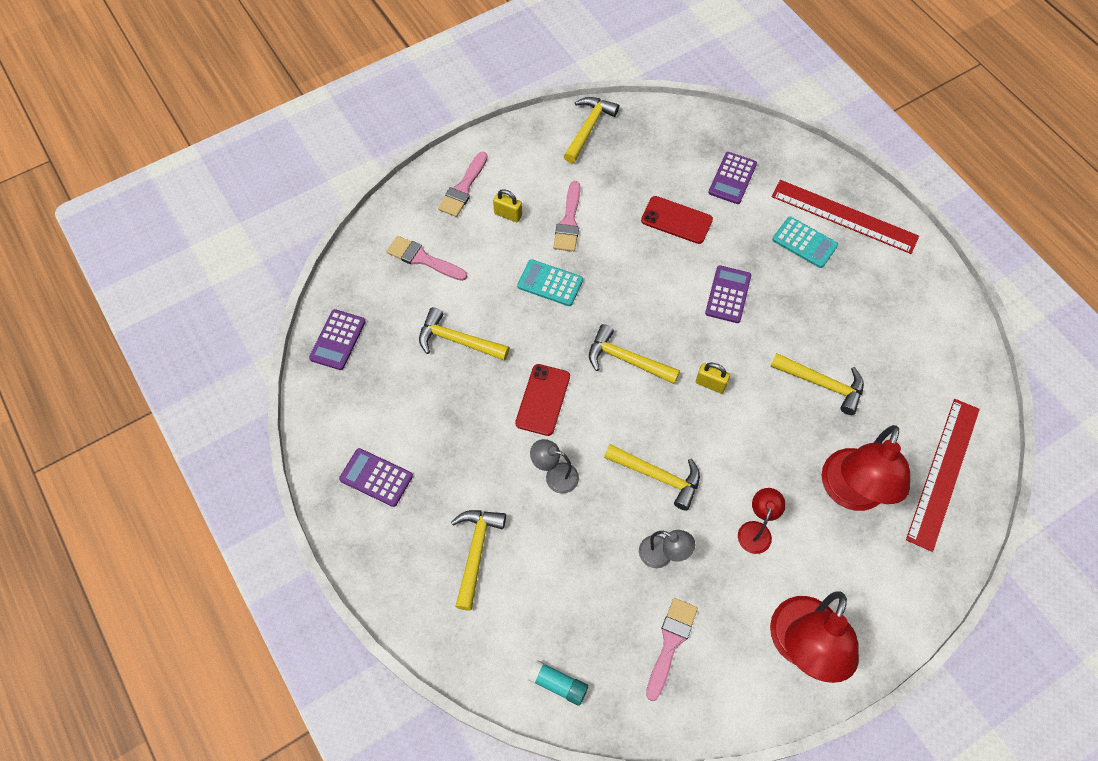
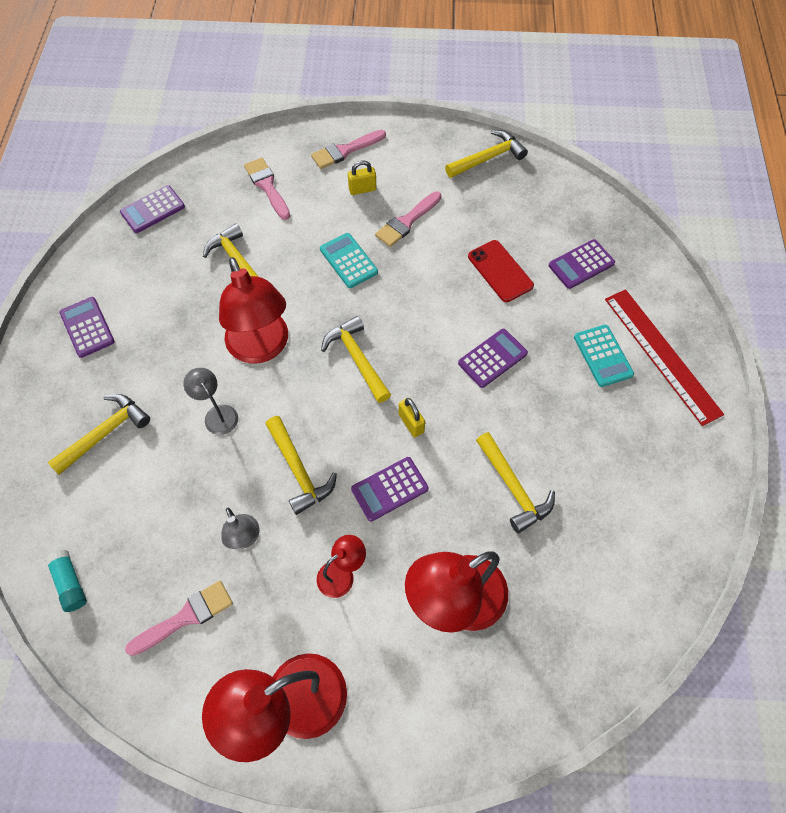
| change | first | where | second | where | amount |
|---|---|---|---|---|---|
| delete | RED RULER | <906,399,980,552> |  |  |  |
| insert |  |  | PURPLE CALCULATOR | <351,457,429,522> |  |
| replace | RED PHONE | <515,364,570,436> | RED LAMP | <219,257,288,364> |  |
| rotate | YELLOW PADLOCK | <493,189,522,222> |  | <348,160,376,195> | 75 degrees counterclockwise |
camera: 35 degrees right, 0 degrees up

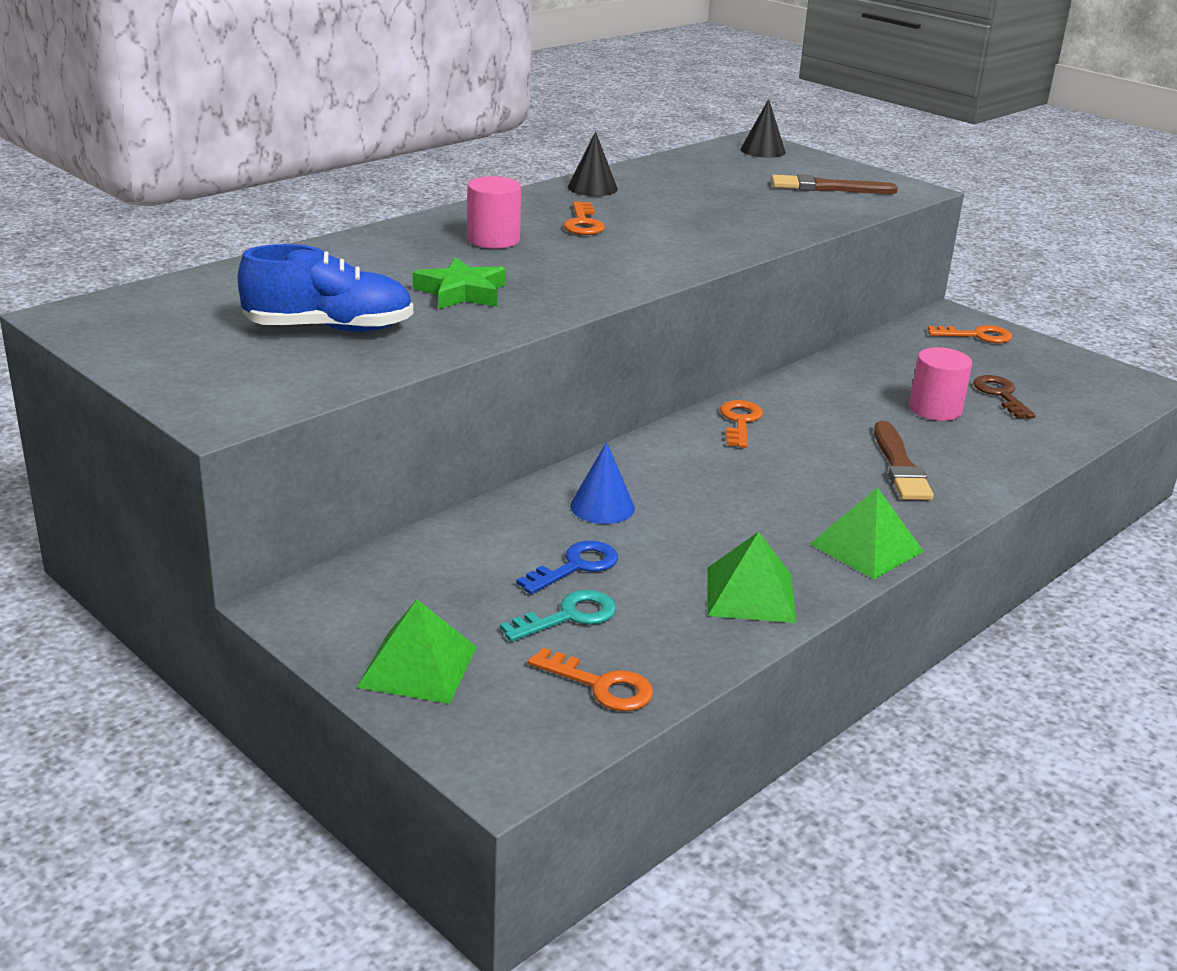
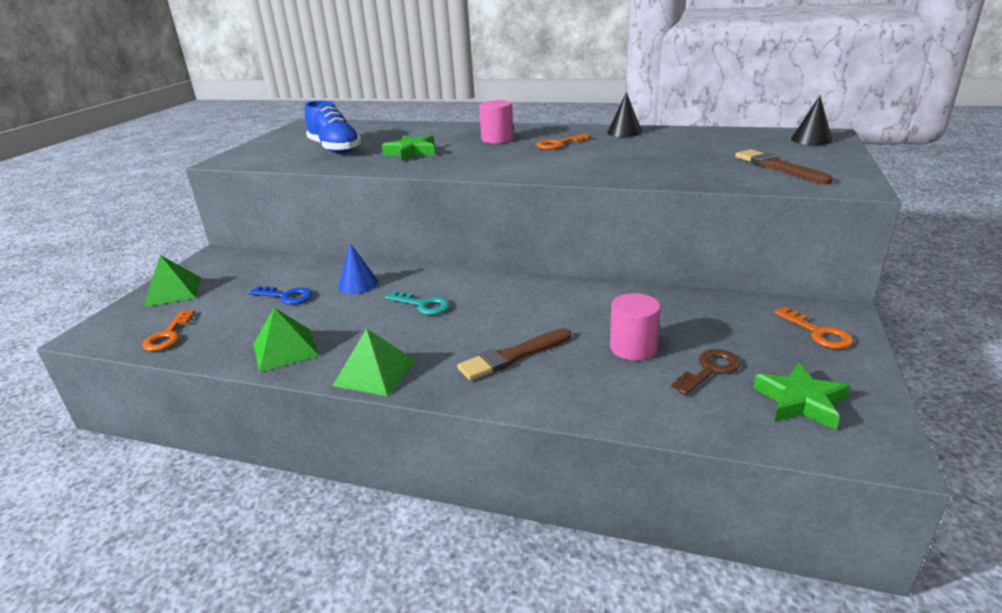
| change | first | where | second | where | amount |
|---|---|---|---|---|---|
| delete | ORANGE KEY | <720,400,763,448> |  |  |  |
| insert |  |  | GREEN STAR | <753,363,850,430> |  |
| move | TURQUOISE KEY | <500,590,616,642> |  | <385,291,450,315> |  |
camera: 65 degrees right, 0 degrees up

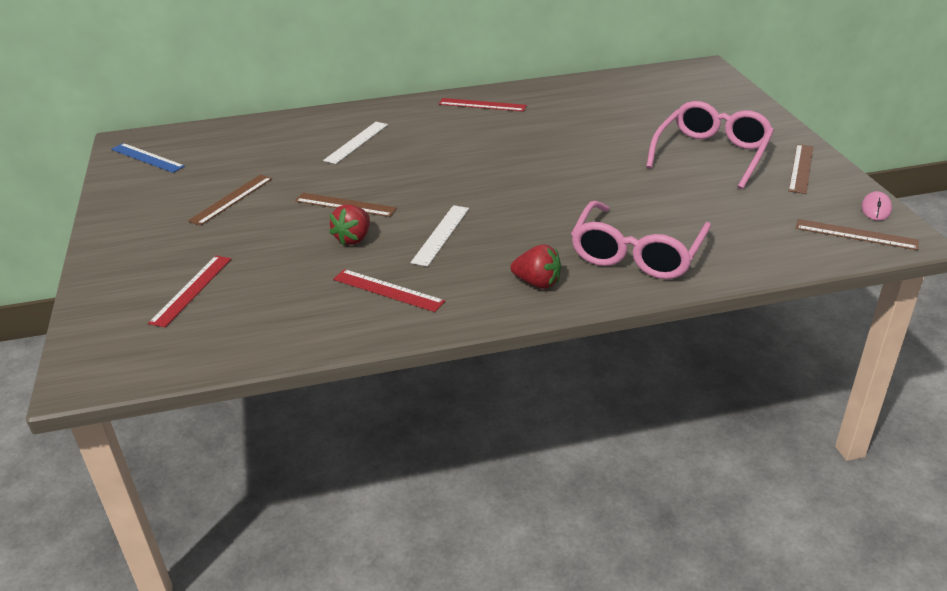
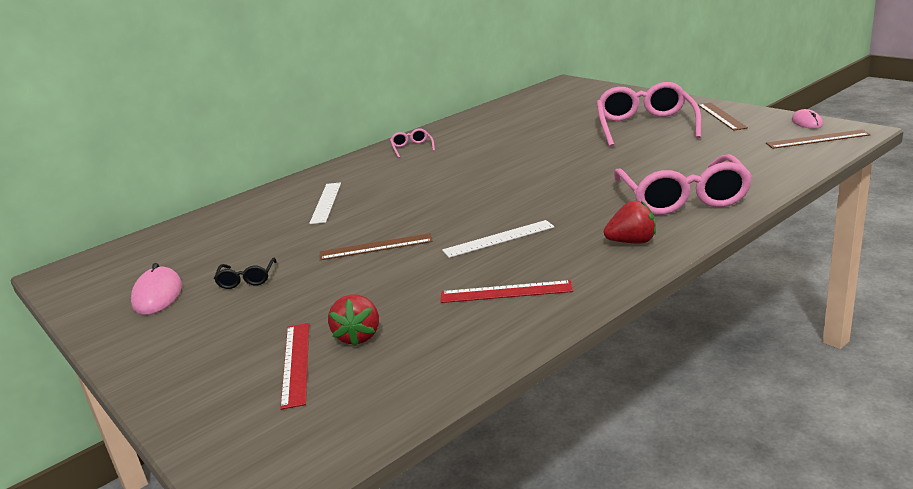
| change | first | where | second | where | amount |
|---|---|---|---|---|---|
| delete | BLUE RULER | <111,143,185,173> |  |  |  |
| insert |  |  | PINK MOUSE | <131,263,182,315> |  |
| move | RED STRAWBERRY | <329,205,370,246> |  | <328,294,379,346> |  |
| replace | BROWN RULER | <188,175,272,226> | BLACK GLASSES | <214,258,277,289> |  |
| replace | RED RULER | <439,98,527,112> | PINK GLASSES | <390,128,435,158> |  |
| rotate | WHITE RULER | <411,205,469,267> |  | <442,220,554,258> | 75 degrees clockwise |
camera: 25 degrees left, 10 degrees down

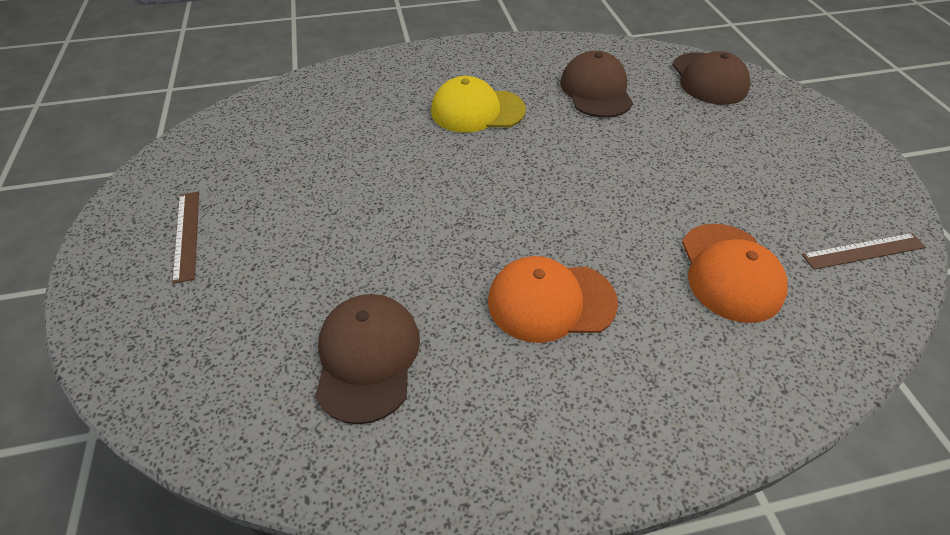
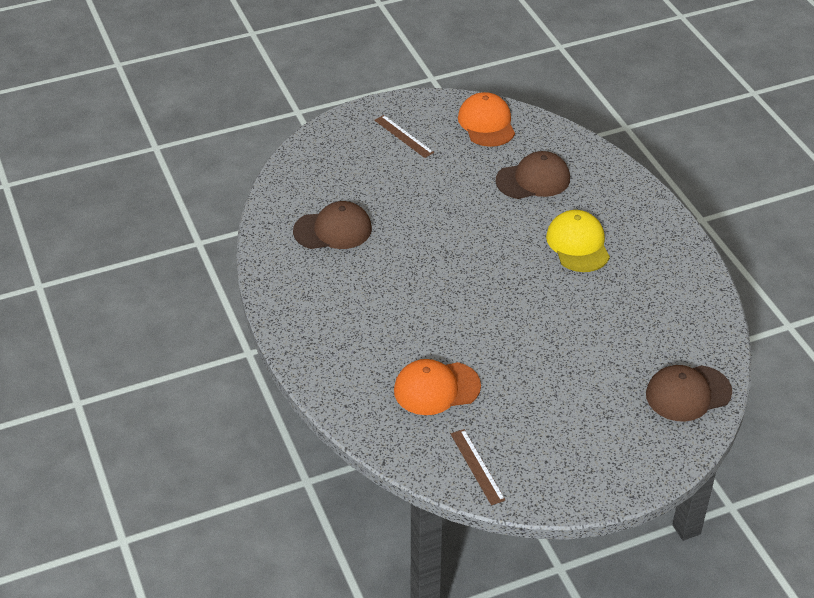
| change | first | where | second | where | amount |
|---|---|---|---|---|---|
| move | ORANGE CAP | <488,256,618,343> |  | <458,92,515,147> |  |
| move | BROWN CAP | <560,51,633,118> |  | <496,151,570,199> |  |
| rotate | BROWN RULER | <172,191,199,284> |  | <374,115,434,158> | 75 degrees clockwise |
camera: 80 degrees right, 5 degrees down

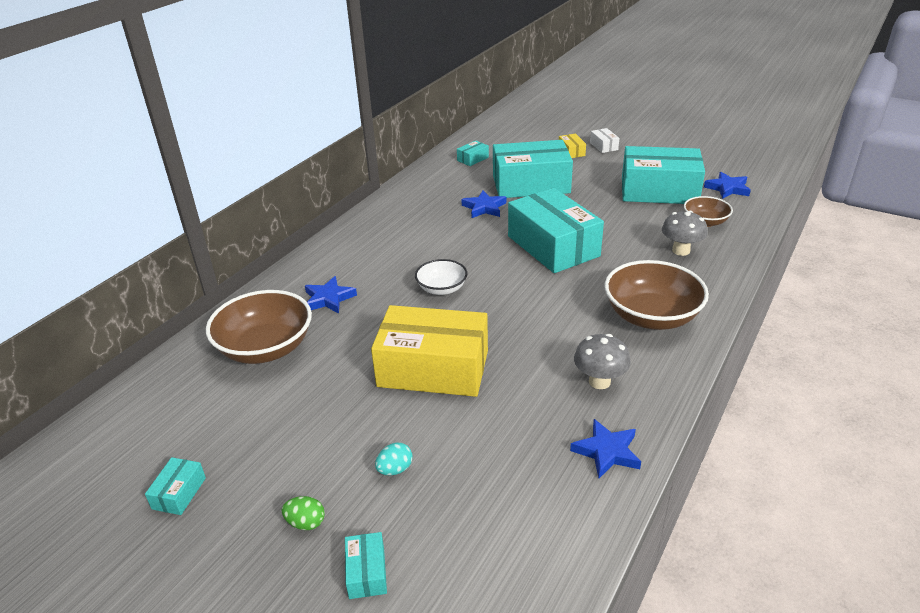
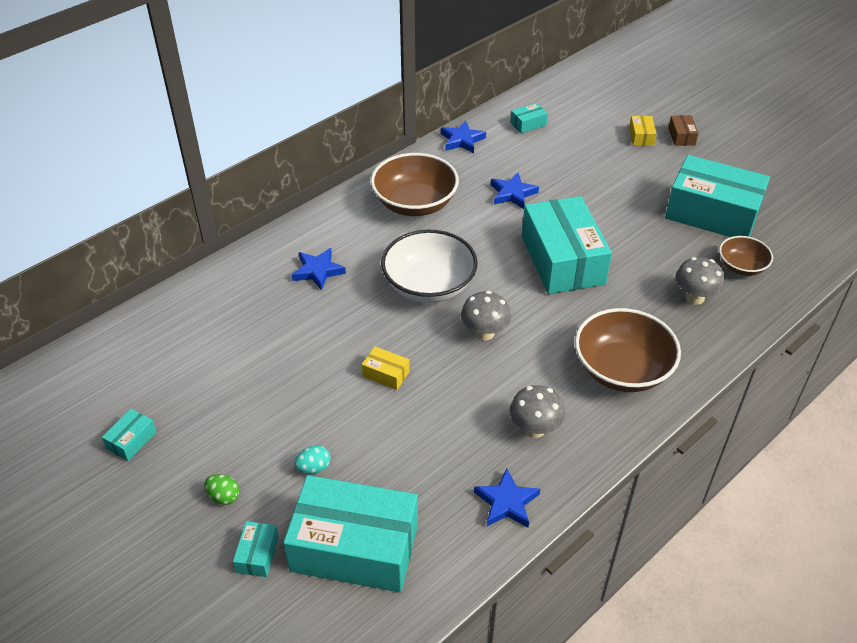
| change | first | where | second | where | amount |
|---|---|---|---|---|---|
| insert |  |  | GREY MUSHROOM | <461,291,511,341> |  |
| move | BROWN BOWL | <206,290,312,364> |  | <371,153,459,216> |  |
| move | TURQUOISE BOX | <493,140,573,198> |  | <283,475,418,592> |  |
| move | BLUE STAR | <704,172,751,199> |  | <441,120,486,153> |  |
| recolor | WHITE BOX | <590,128,619,153> | BROWN BOX | <668,115,699,146> |  |
| resize | YELLOW BOX | <371,305,488,397> |  | <362,346,410,390> | x0.40 |
| resize | WHITE BOWL | <415,259,467,295> |  | <381,229,478,303> | x1.77 |
camera: 15 degrees right, 10 degrees up

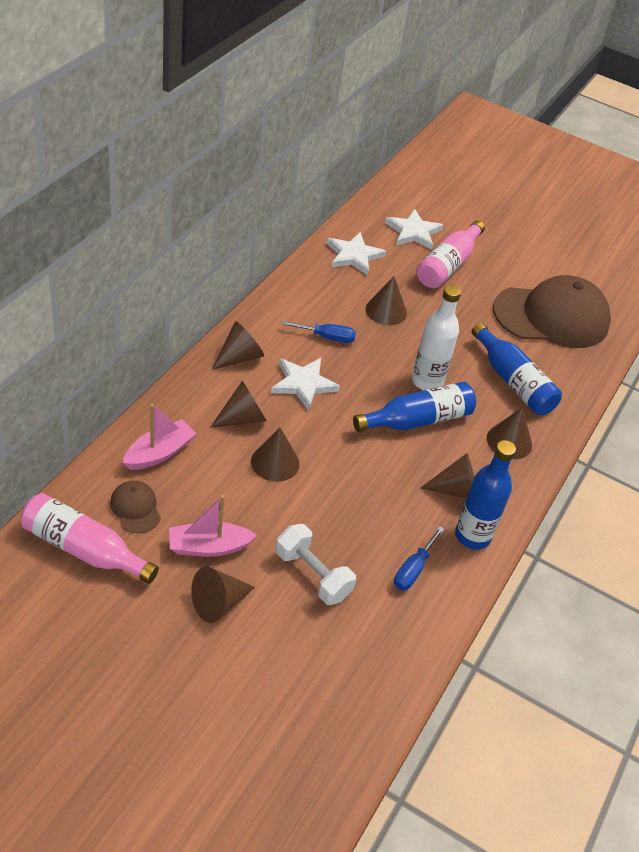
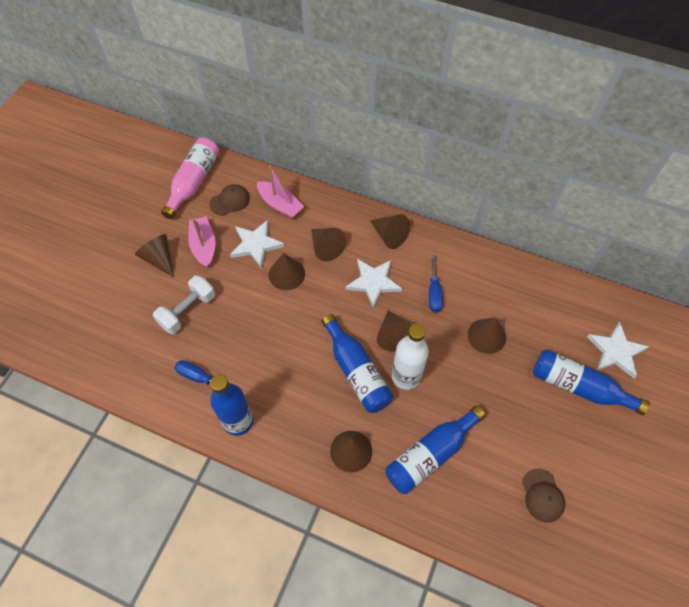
| change | first | where | second | where | amount |
|---|---|---|---|---|---|
| move | WHITE STAR | <326,232,386,275> |  | <230,220,285,269> |  |
| move | BROWN CONE | <420,453,474,499> |  | <377,310,411,352> |  |
| recolor | PINK BOTTLE | <416,220,485,288> | BLUE BOTTLE | <533,349,650,415> |  |
| resize | BROWN CAP | <493,275,611,348> |  | <522,469,565,523> | x0.42 |
camera: 90 degrees right, 15 degrees up

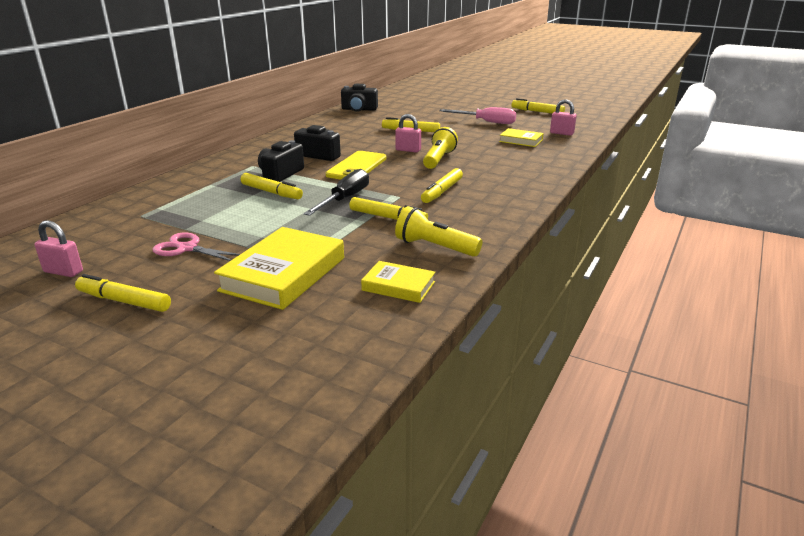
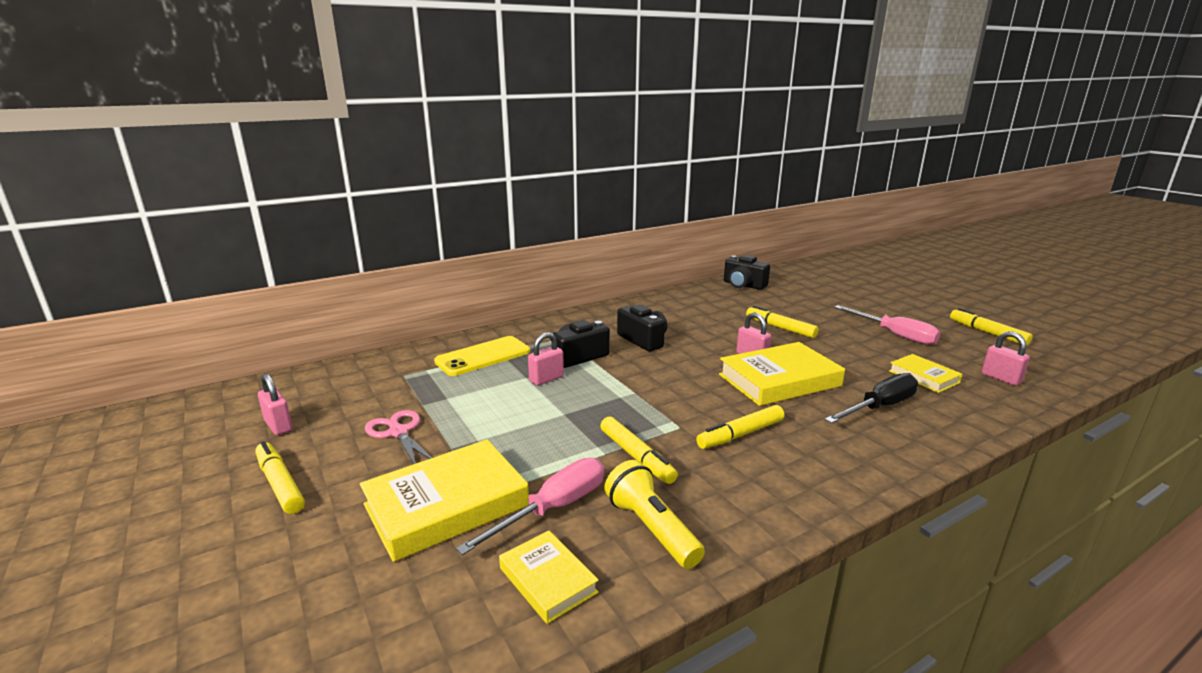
| change | first | where | second | where | amount |
|---|---|---|---|---|---|
| insert |  |  | PINK SCREWDRIVER | <456,457,604,555> |  |
| move | BLACK SCREWDRIVER | <304,169,369,216> |  | <825,373,918,423> |  |
| move | YELLOW PHONE | <326,151,387,180> |  | <434,336,530,376> |  |
| replace | YELLOW MARKER | <241,173,303,199> | PINK PADLOCK | <528,332,564,386> |  |
| replace | YELLOW FLASHLIGHT | <423,127,458,169> | YELLOW BOOK | <719,342,845,406> |  |
camera: 30 degrees right, 5 degrees down

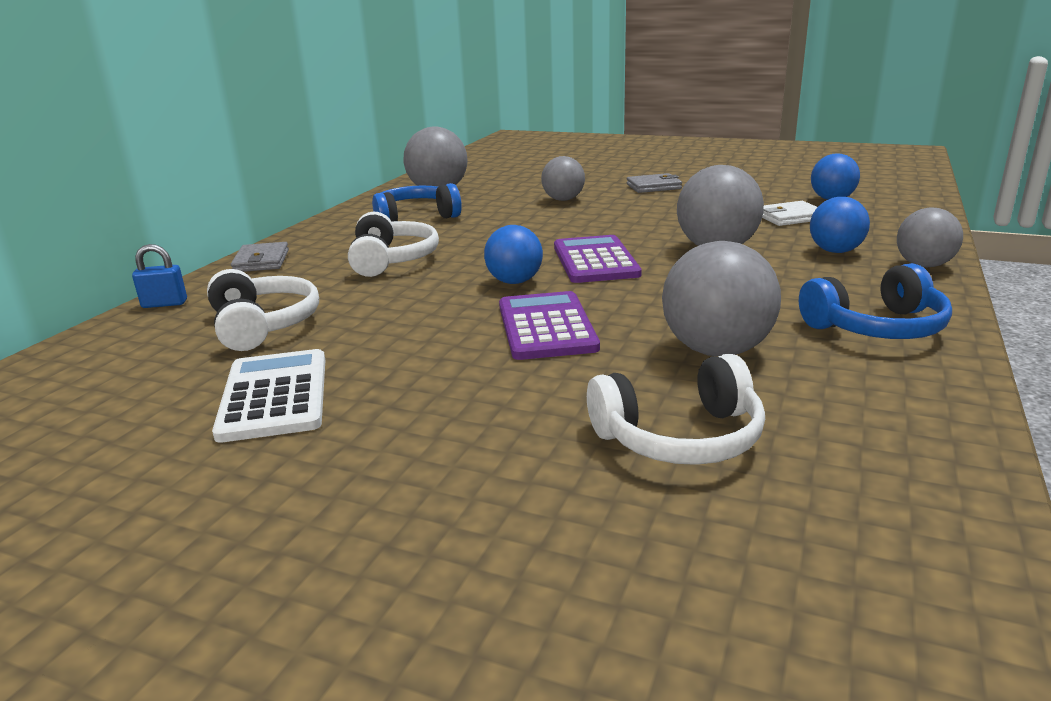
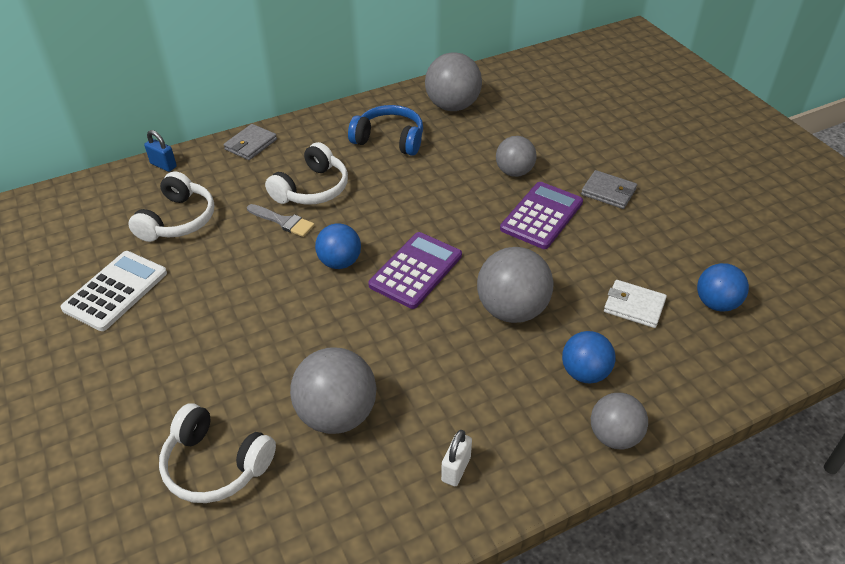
| change | first | where | second | where | amount |
|---|---|---|---|---|---|
| insert |  |  | GREY BRUSH | <247,204,315,237> |  |
| move | PURPLE CALCULATOR | <499,291,600,360> |  | <500,182,583,249> |  |
| replace | BLUE HEADPHONES | <799,263,952,339> | WHITE PADLOCK | <441,430,472,486> |  |
camera: 40 degrees right, 20 degrees up

